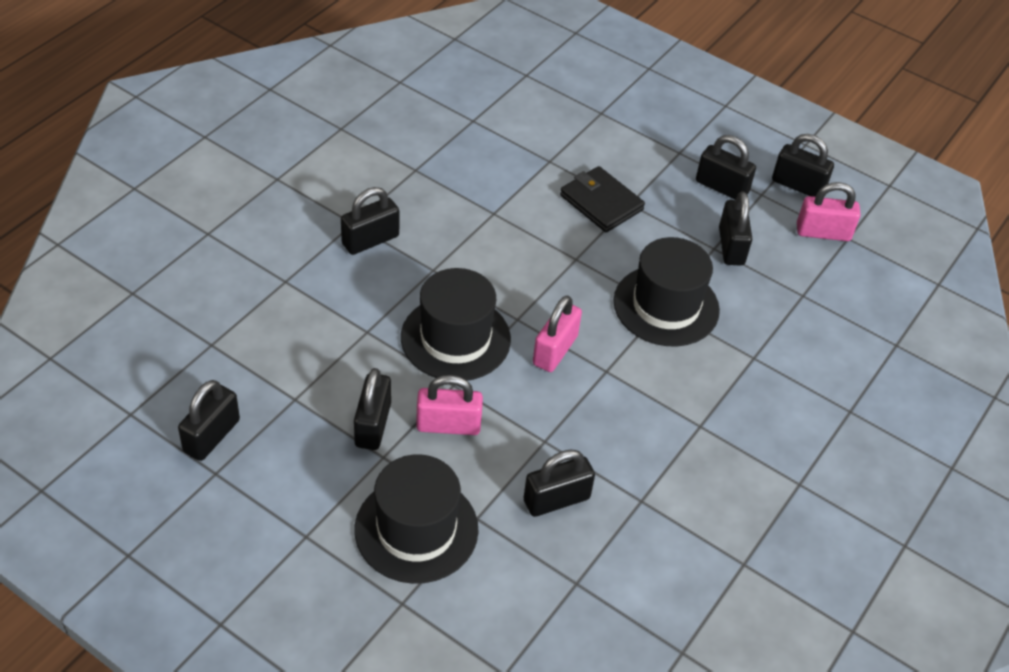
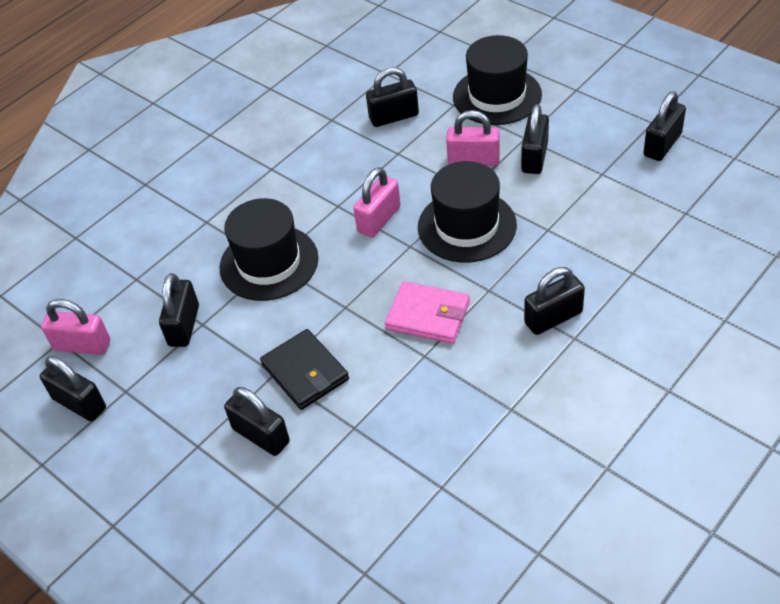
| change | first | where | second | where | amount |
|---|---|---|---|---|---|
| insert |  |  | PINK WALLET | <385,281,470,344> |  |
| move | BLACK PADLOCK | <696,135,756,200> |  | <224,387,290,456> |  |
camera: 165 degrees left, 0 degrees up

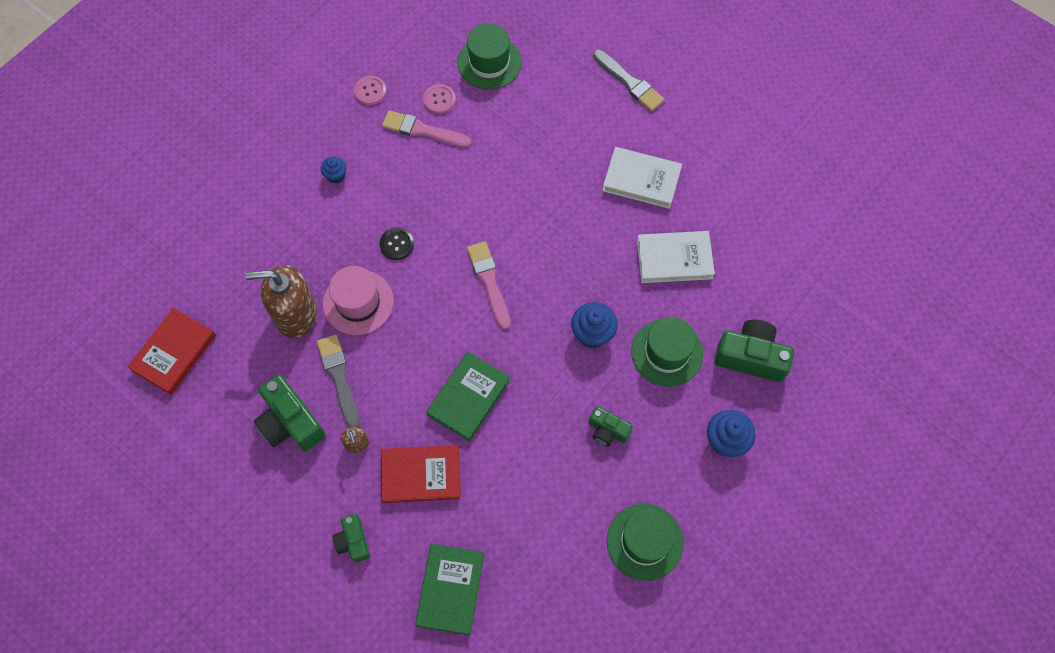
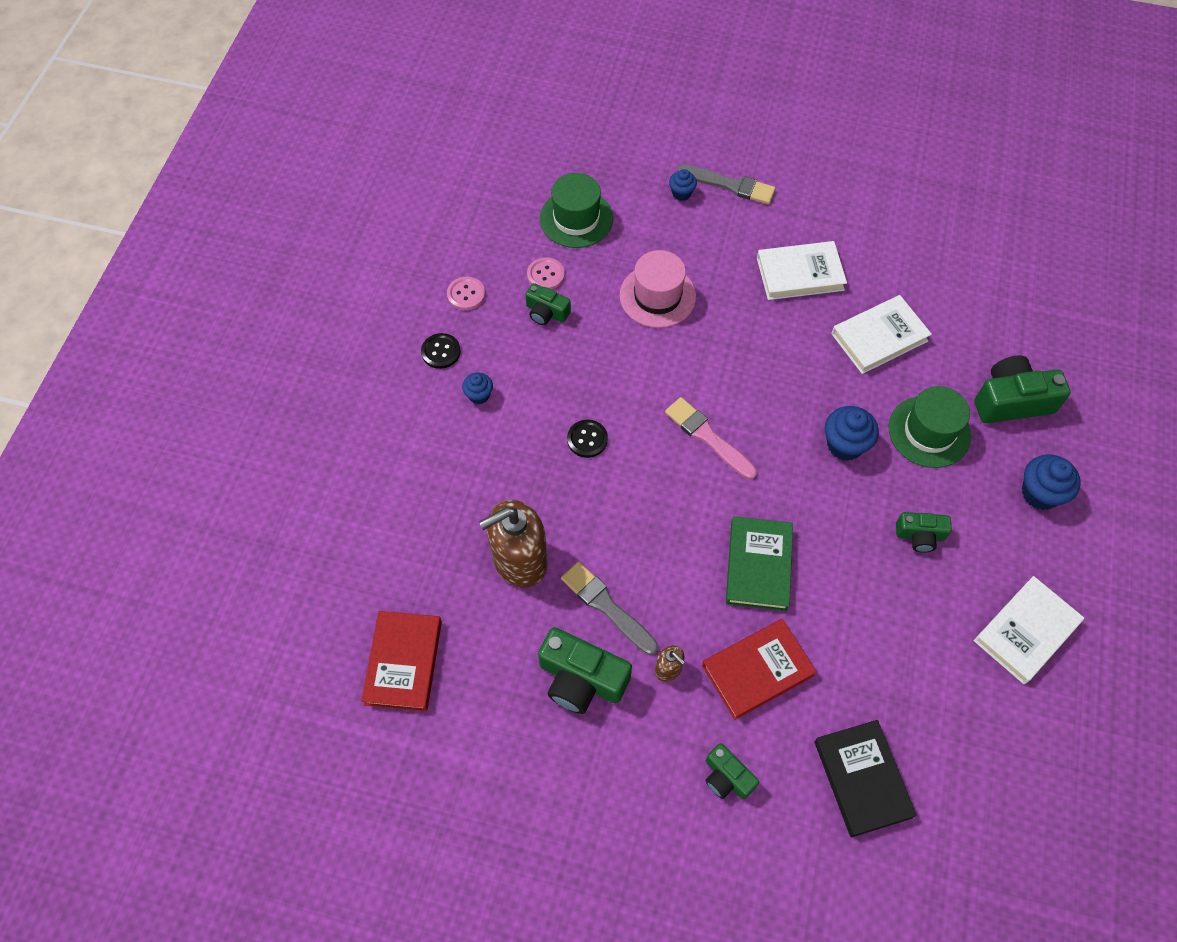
| change | first | where | second | where | amount |
|---|---|---|---|---|---|
| insert |  |  | BLACK BUTTON | <421,333,461,369> |  |
| insert |  |  | BLUE CUPCAKE | <669,169,697,201> |  |
| move | PINK HAT | <323,266,394,335> |  | <619,250,696,328> |  |
| replace | PINK BRUSH | <382,110,471,148> | GREEN CAMERA | <525,283,571,325> |  |
| replace | GREEN HAT | <607,504,684,581> | WHITE BOOK | <974,576,1084,684> |  |
| recolor | GREEN BOOK | <415,544,484,635> | BLACK BOOK | <814,720,917,837> |  |
camera: 25 degrees left, 5 degrees down

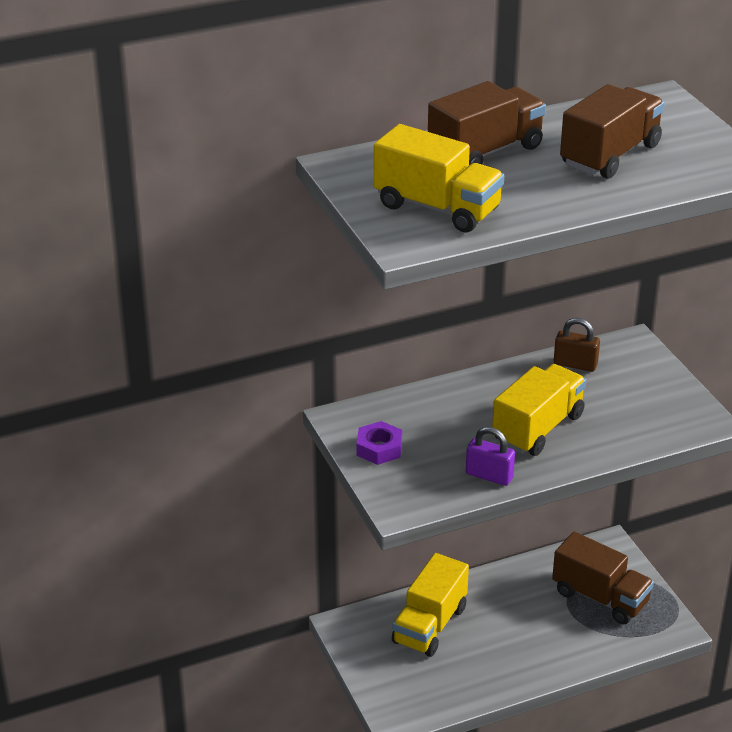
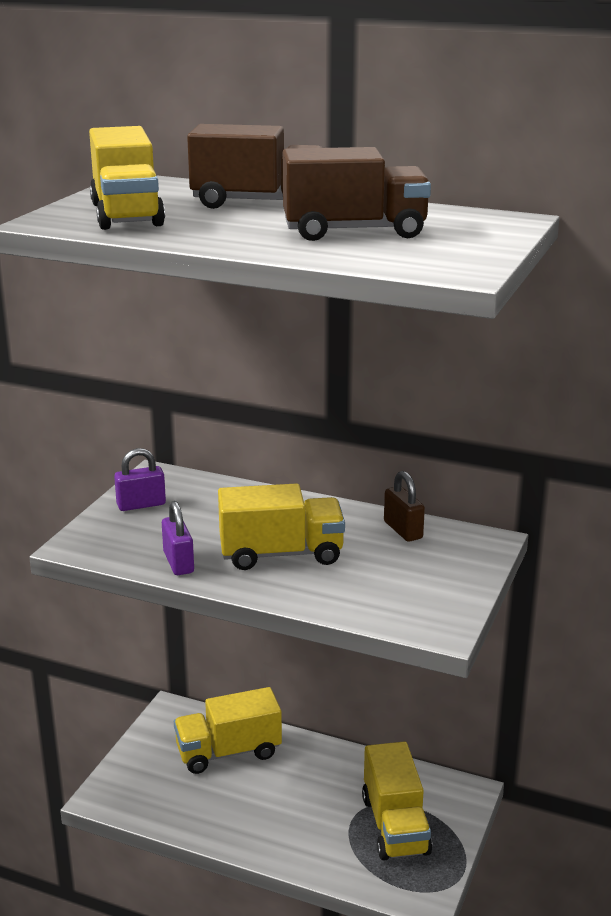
| change | first | where | second | where | amount |
|---|---|---|---|---|---|
| replace | PURPLE NUT | <357,421,402,465> | PURPLE PADLOCK | <114,448,166,511> |  |
| recolor | BROWN TRUCK | <552,532,654,624> | YELLOW TRUCK | <362,741,432,861> |  |
camera: 45 degrees right, 10 degrees down

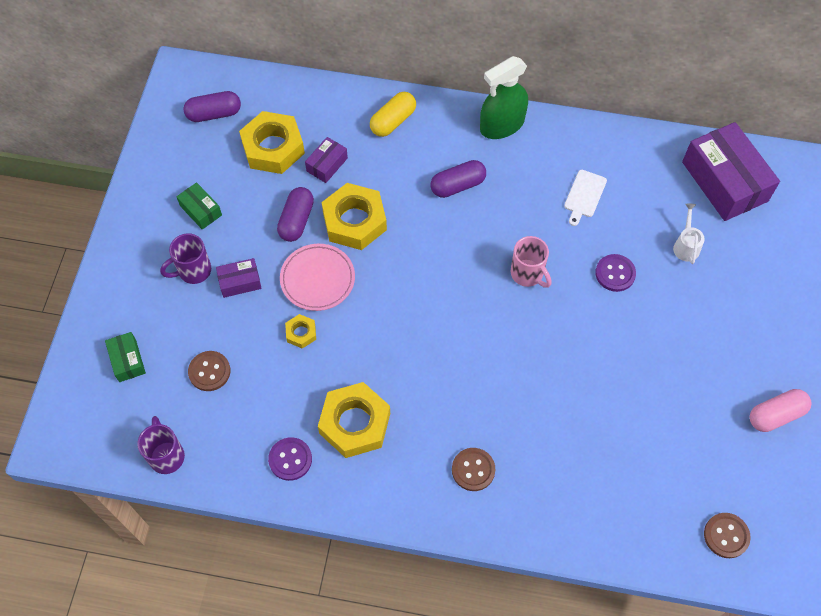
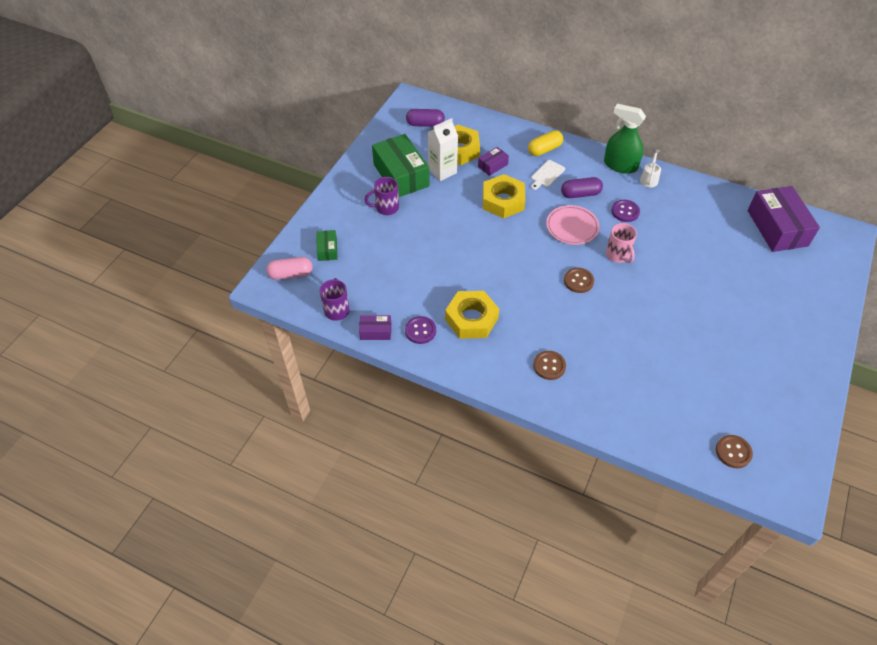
| change | first | where | second | where | amount |
|---|---|---|---|---|---|
| delete | PURPLE CAPSULE | <277,187,314,242> |  |  |  |
| delete | YELLOW NUT | <285,314,316,349> |  |  |  |
| insert |  |  | WHITE CARTON | <428,118,458,181> |  |
| move | BROWN BUTTON | <188,351,230,391> |  | <564,268,594,293> |  |
| move | PURPLE BOX | <216,258,262,298> |  | <359,315,391,340> |  |
| move | PINK PLATE | <280,244,355,311> |  | <546,205,600,245> |  |
| move | WHITE CUTTING BOARD | <564,170,607,226> |  | <531,160,565,190> |  |
| move | PURPLE BUTTON | <595,254,636,292> |  | <612,200,640,222> |  |
| move | WHITE WATERING CAN | <673,203,705,264> |  | <640,149,661,188> |  |
| move | PINK CAPSULE | <750,389,812,432> |  | <266,257,313,280> |  |
| rotate | GREEN SPRAY BOTTLE | <480,56,528,139> |  | <604,104,646,174> | 45 degrees clockwise |
| resize | GREEN BOX | <177,182,222,230> |  | <372,134,430,197> | x2.11 |
camera: 15 degrees right, 10 degrees down

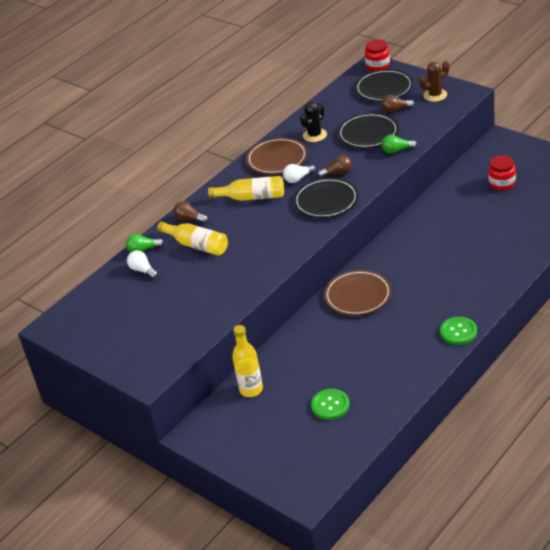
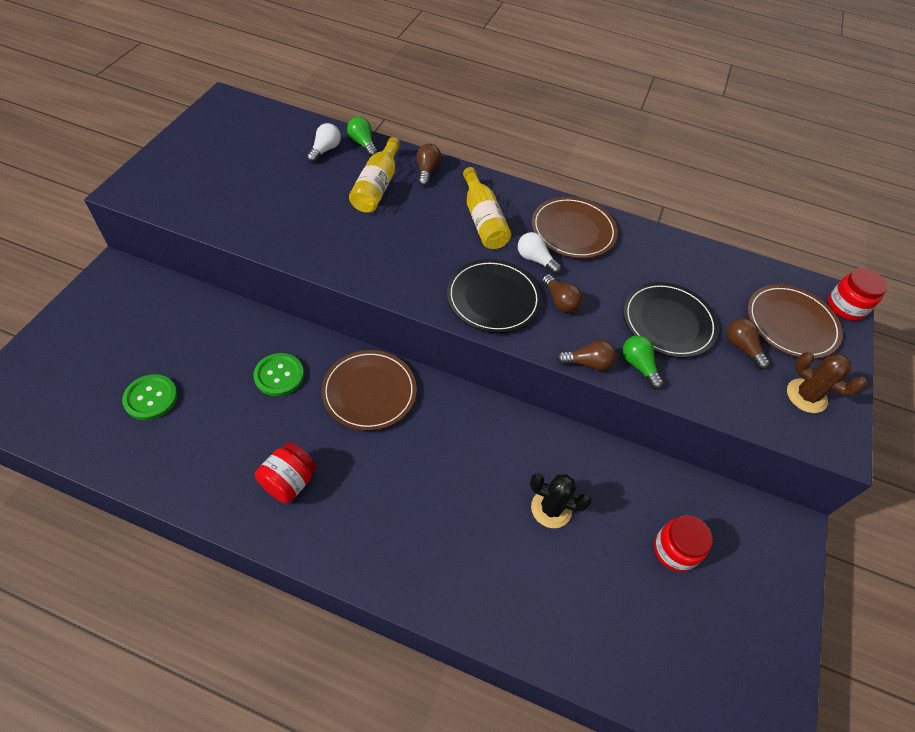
| change | first | where | second | where | amount |
|---|---|---|---|---|---|
| delete | YELLOW BOTTLE | <232,325,263,397> |  |  |  |
| insert |  |  | RED JAR | <255,442,317,503> |  |
| insert |  |  | BROWN LIGHT BULB | <556,340,616,371> |  |
| move | BLACK CACTUS | <300,102,327,142> |  | <530,473,592,528> |  |
| move | GREEN BUTTON | <440,317,477,345> |  | <254,353,304,396> |  |
| recolor | BLACK PLATE | <355,69,413,101> | BROWN PLATE | <747,284,843,359> |  |
camera: 60 degrees right, 15 degrees up

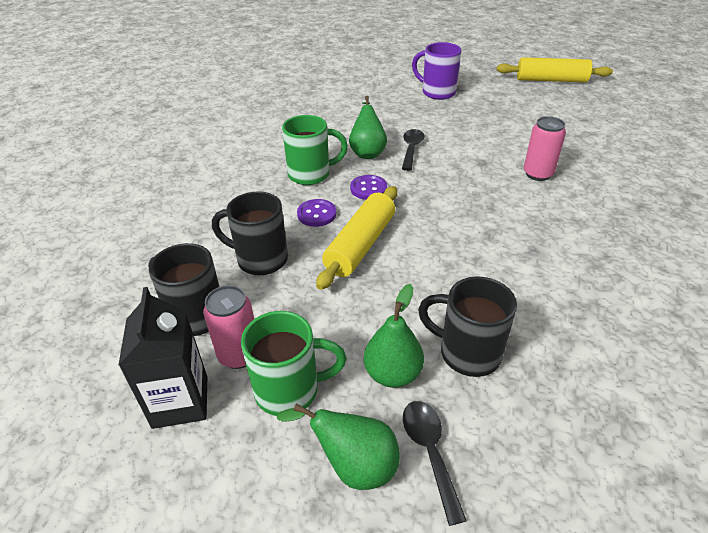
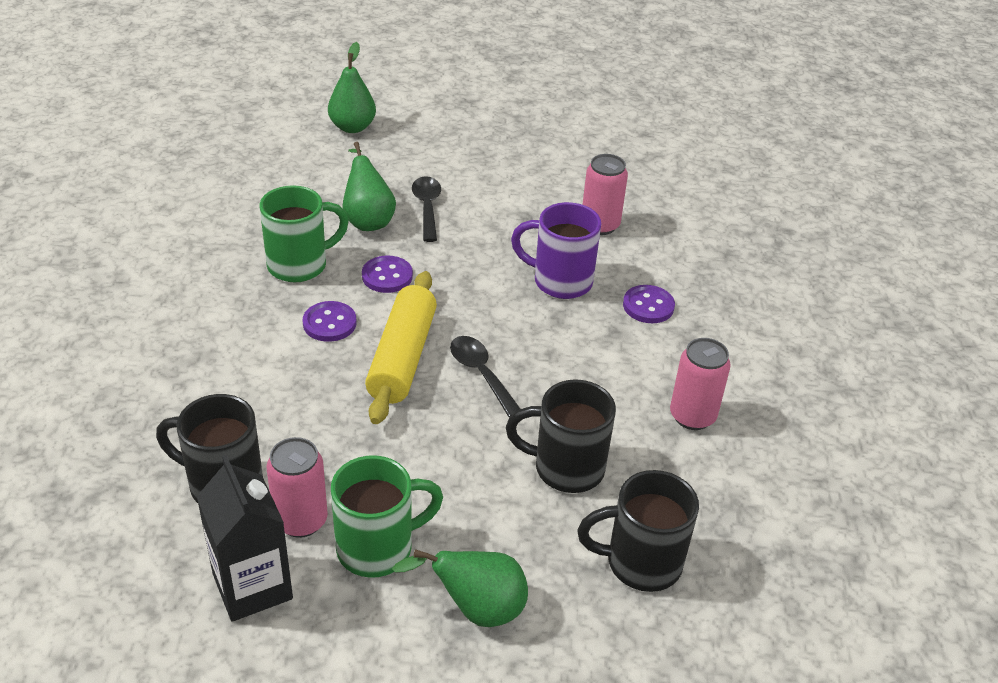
| change | first | where | second | where | amount |
|---|---|---|---|---|---|
| delete | YELLOW ROLLING PIN | <497,57,613,82> |  |  |  |
| insert |  |  | PURPLE BUTTON | <623,285,675,323> |  |
| insert |  |  | PINK CAN | <670,338,731,430> |  |
| move | BLACK MUG | <212,191,288,275> |  | <577,470,699,592> |  |
| move | GREEN PEAR | <364,284,424,388> |  | <328,42,376,133> |  |
| move | BLACK SPOON | <403,401,467,526> |  | <450,336,520,417> |  |
| move | PURPLE MUG | <412,42,461,100> |  | <511,202,601,299> |  |
camera: 20 degrees left, 0 degrees up

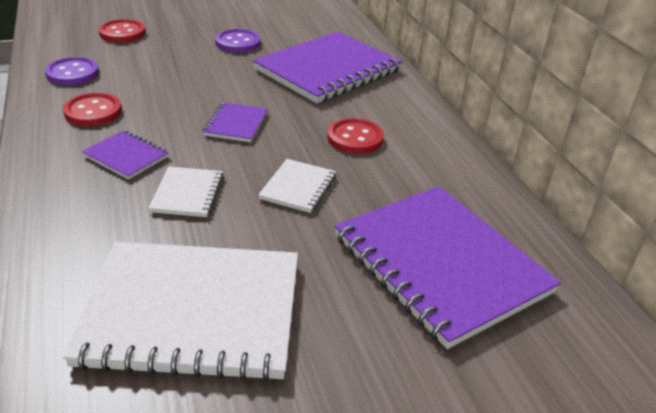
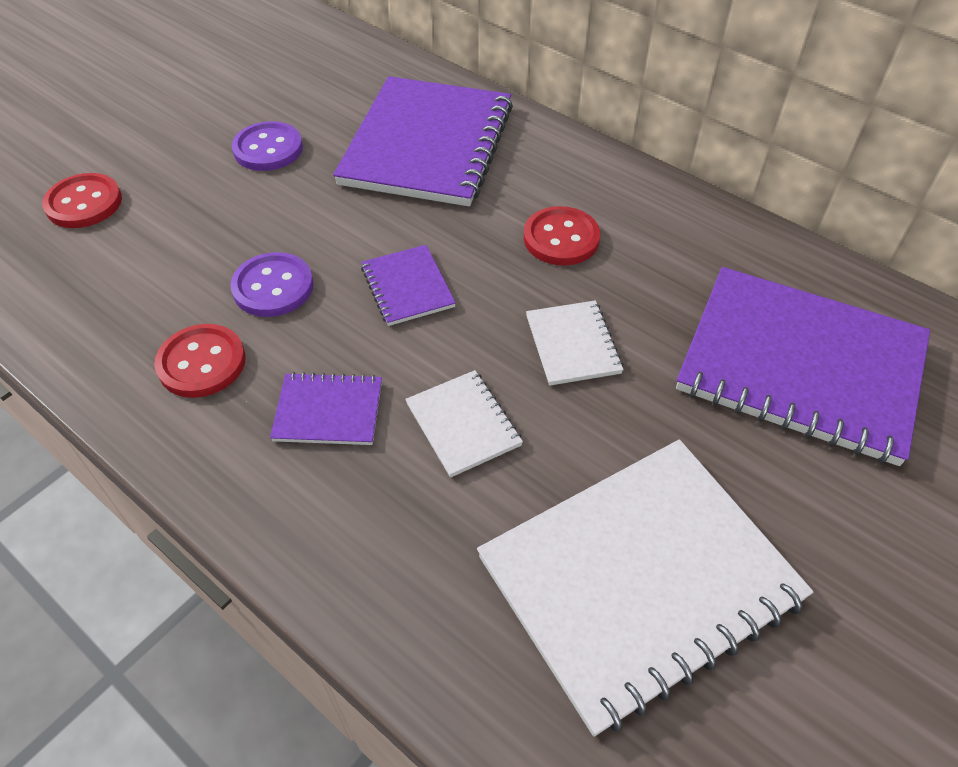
| change | first | where | second | where | amount |
|---|---|---|---|---|---|
| move | PURPLE BUTTON | <45,57,99,85> |  | <230,252,314,317> |  |
camera: 30 degrees left, 15 degrees up

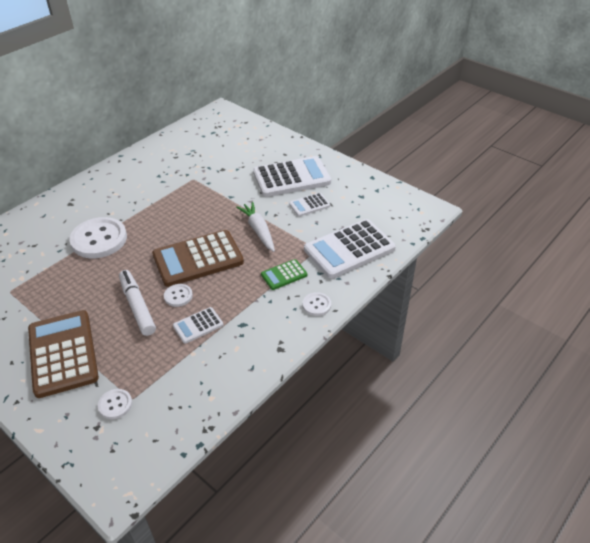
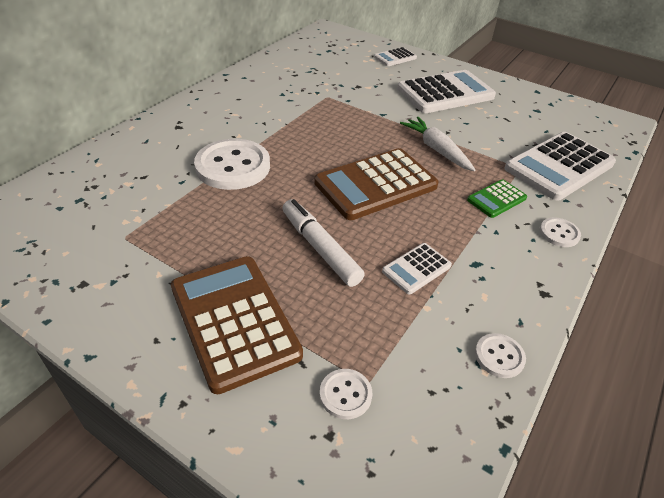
| change | first | where | second | where | amount |
|---|---|---|---|---|---|
| move | WHITE BUTTON | <164,284,193,307> |  | <475,333,526,378> |  |
| move | WHITE CALCULATOR | <289,193,330,217> |  | <374,47,417,66> |  |
camera: 10 degrees left, 0 degrees up

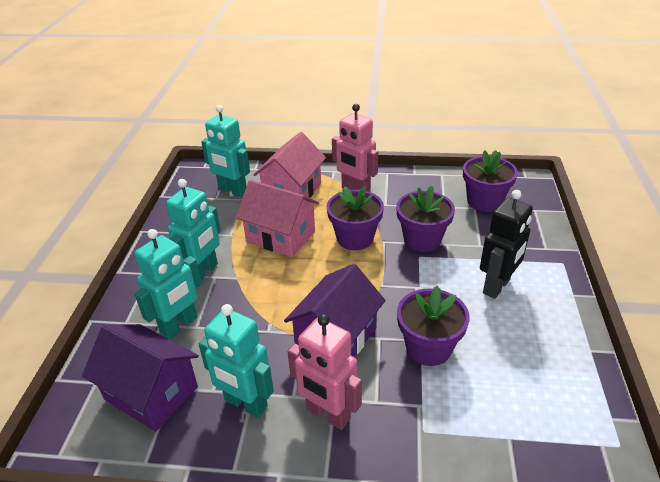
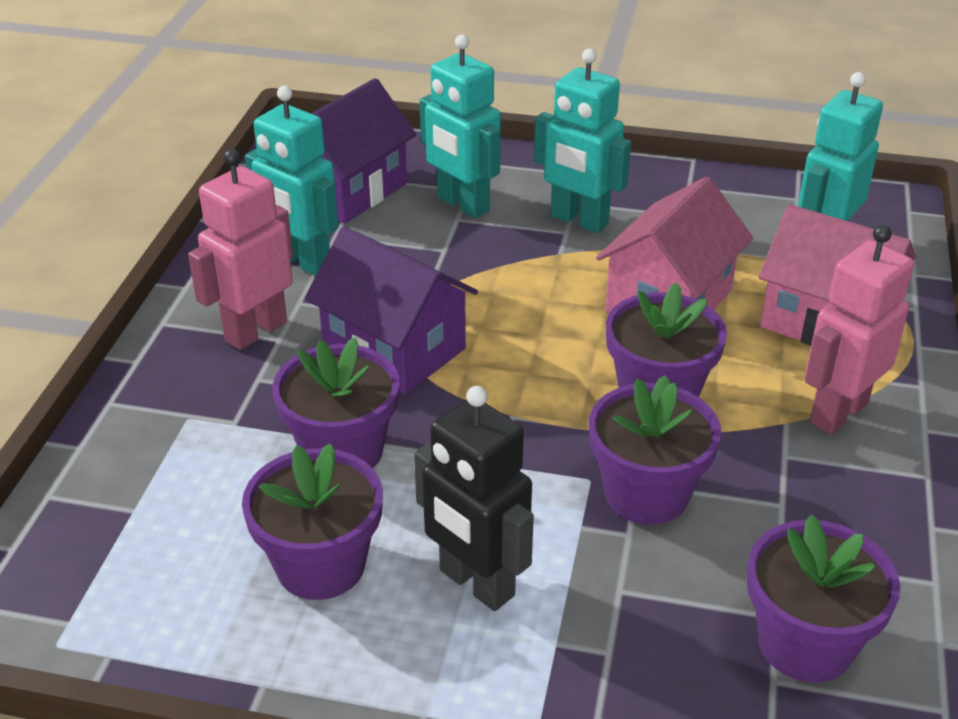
| change | first | where | second | where | amount |
|---|---|---|---|---|---|
| insert |  |  | PURPLE FLOWER POT | <242,443,383,600> |  |
| rotate | TURQUOISE ROBOT | <199,304,274,418> |  | <245,86,339,276> | 90 degrees counterclockwise |
camera: 95 degrees right, 0 degrees up

